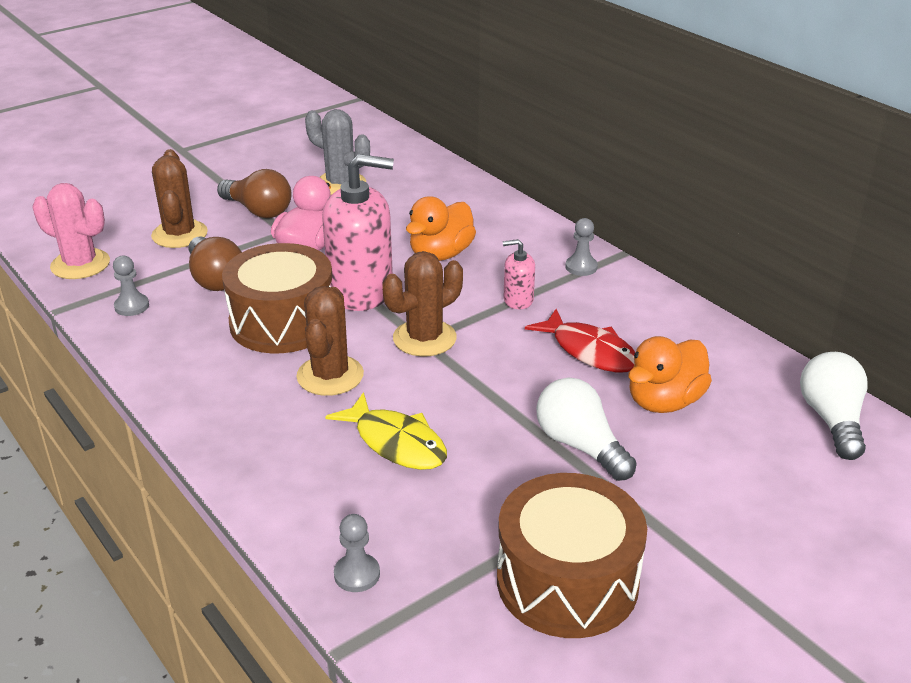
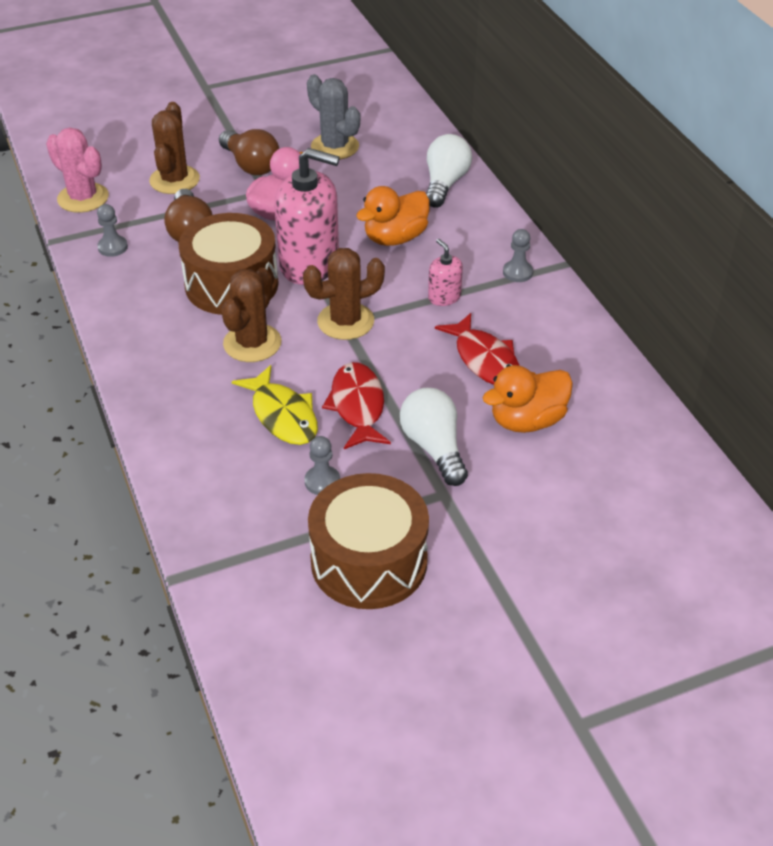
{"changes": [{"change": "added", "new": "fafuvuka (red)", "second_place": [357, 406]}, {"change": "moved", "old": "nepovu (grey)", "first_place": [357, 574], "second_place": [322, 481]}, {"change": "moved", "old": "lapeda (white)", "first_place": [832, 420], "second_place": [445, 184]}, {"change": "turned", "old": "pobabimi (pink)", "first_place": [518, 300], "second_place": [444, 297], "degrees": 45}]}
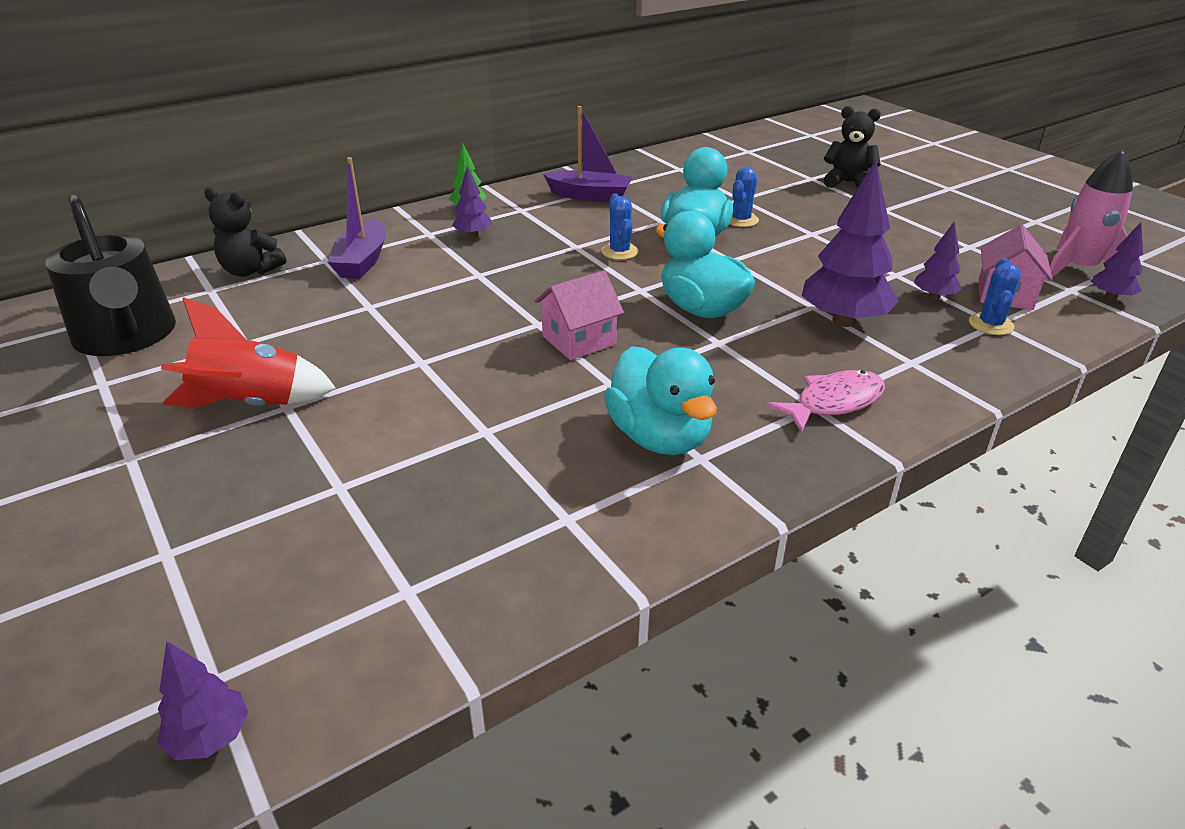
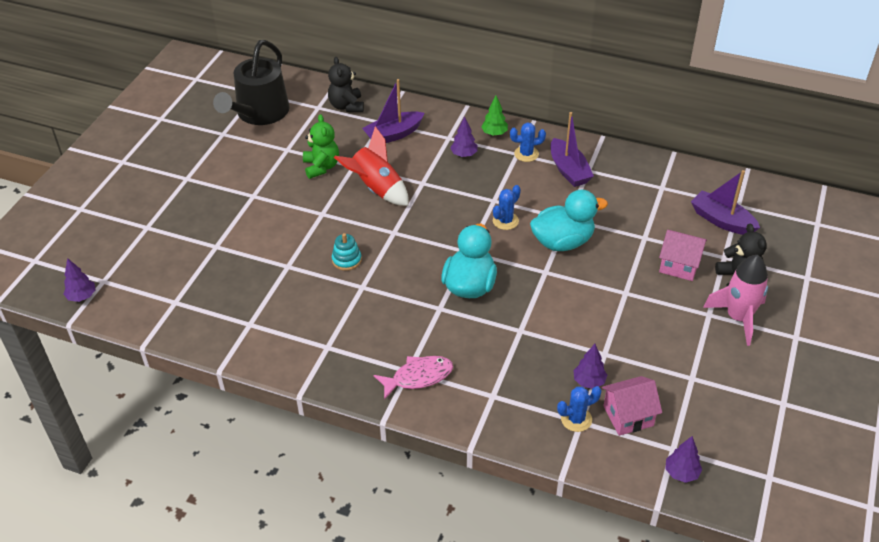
{"changes": [{"change": "removed", "old": "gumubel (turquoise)", "first_place": [660, 437]}, {"change": "removed", "old": "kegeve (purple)", "first_place": [843, 321]}, {"change": "added", "new": "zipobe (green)", "second_place": [321, 167]}, {"change": "added", "new": "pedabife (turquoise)", "second_place": [346, 260]}, {"change": "added", "new": "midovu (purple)", "second_place": [722, 220]}, {"change": "moved", "old": "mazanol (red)", "first_place": [251, 405], "second_place": [376, 189]}, {"change": "moved", "old": "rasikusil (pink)", "first_place": [579, 340], "second_place": [679, 265]}, {"change": "moved", "old": "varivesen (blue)", "first_place": [741, 220], "second_place": [526, 154]}, {"change": "moved", "old": "mazanol (pink)", "first_place": [1078, 269], "second_place": [738, 318]}, {"change": "turned", "old": "fafuvuka (pink)", "first_place": [833, 402], "second_place": [418, 377], "degrees": -45}]}
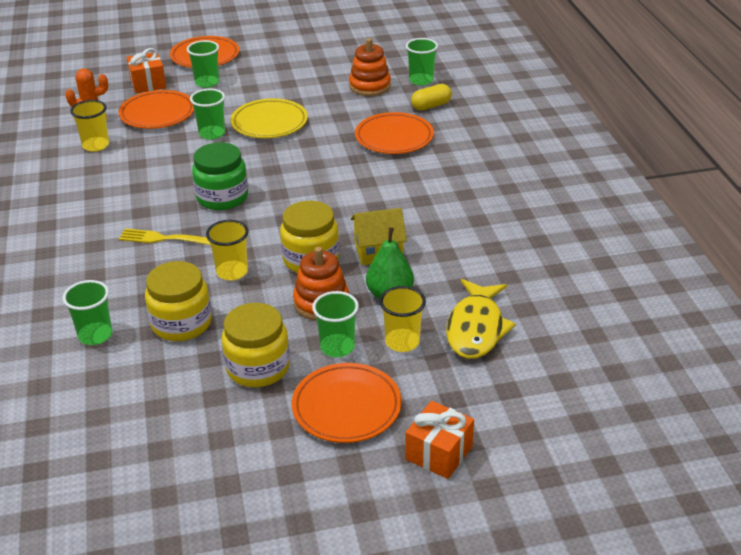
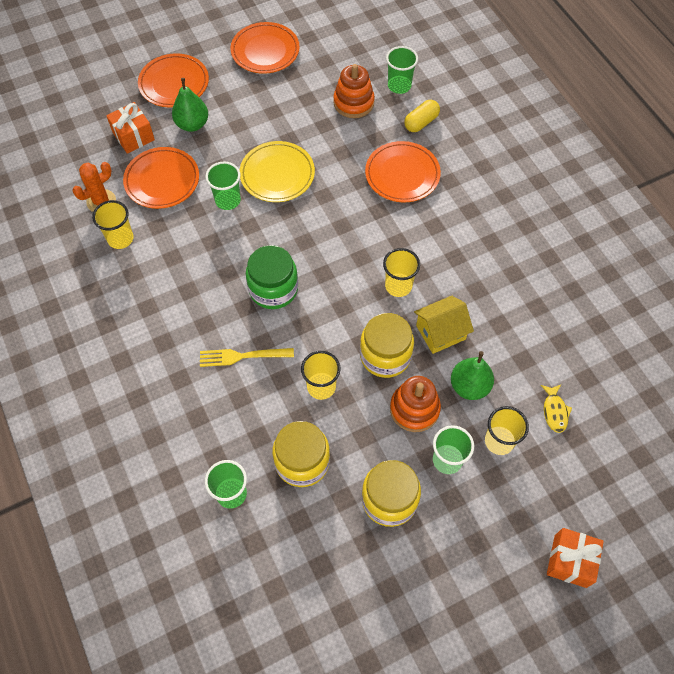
{"changes": [{"change": "added", "new": "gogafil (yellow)", "second_place": [398, 286]}, {"change": "moved", "old": "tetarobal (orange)", "first_place": [346, 407], "second_place": [265, 51]}, {"change": "replaced", "old": "gogafil (green)", "new": "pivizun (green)", "first_place": [207, 82], "second_place": [192, 124]}, {"change": "resized", "old": "fafuvuka (yellow)", "first_place": [476, 328], "second_place": [554, 411], "factor": 0.5}]}
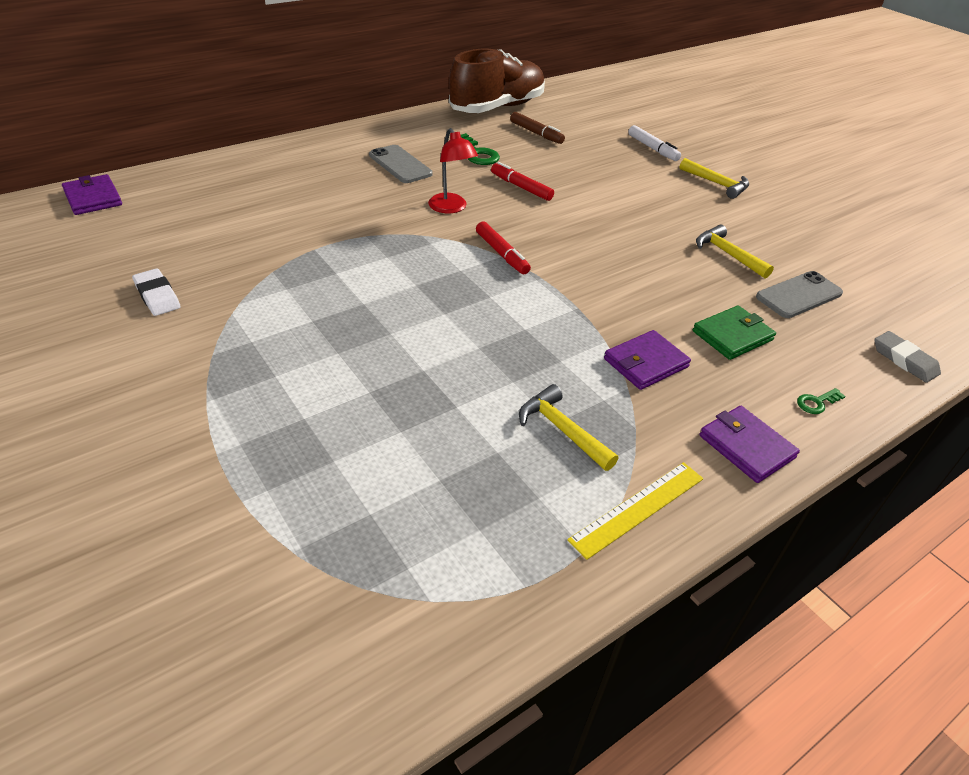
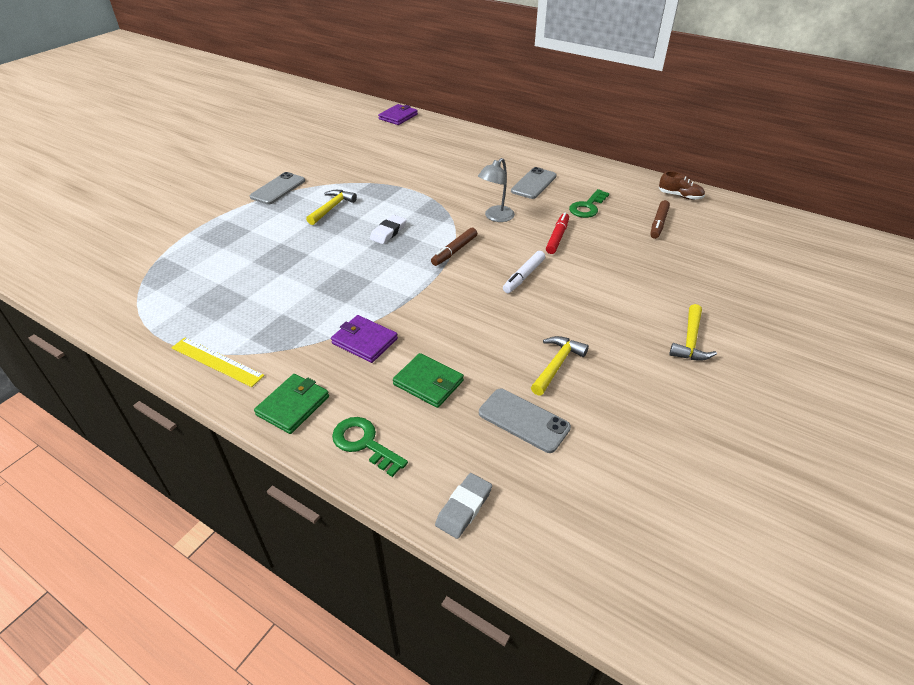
{"changes": [{"change": "added", "new": "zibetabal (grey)", "second_place": [278, 189]}, {"change": "moved", "old": "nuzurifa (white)", "first_place": [157, 296], "second_place": [388, 232]}, {"change": "moved", "old": "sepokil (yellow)", "first_place": [561, 430], "second_place": [332, 208]}, {"change": "moved", "old": "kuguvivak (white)", "first_place": [652, 148], "second_place": [523, 276]}, {"change": "recoloured", "old": "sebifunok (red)", "new": "sebifunok (grey)", "first_place": [451, 208], "second_place": [495, 217]}, {"change": "recoloured", "old": "kuguvivak (red)", "new": "kuguvivak (brown)", "first_place": [501, 254], "second_place": [454, 251]}, {"change": "recoloured", "old": "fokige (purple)", "new": "fokige (green)", "first_place": [746, 447], "second_place": [293, 406]}, {"change": "resized", "old": "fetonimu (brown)", "first_place": [497, 108], "second_place": [680, 196], "factor": 0.41}, {"change": "resized", "old": "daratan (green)", "first_place": [817, 402], "second_place": [364, 443], "factor": 1.83}]}
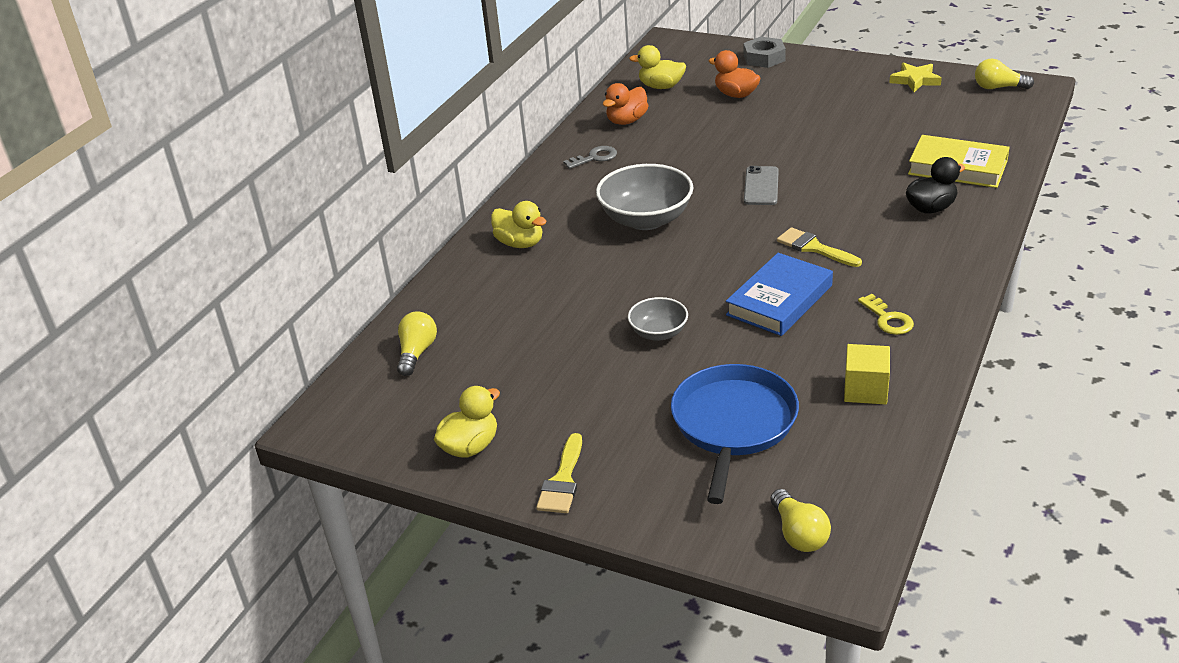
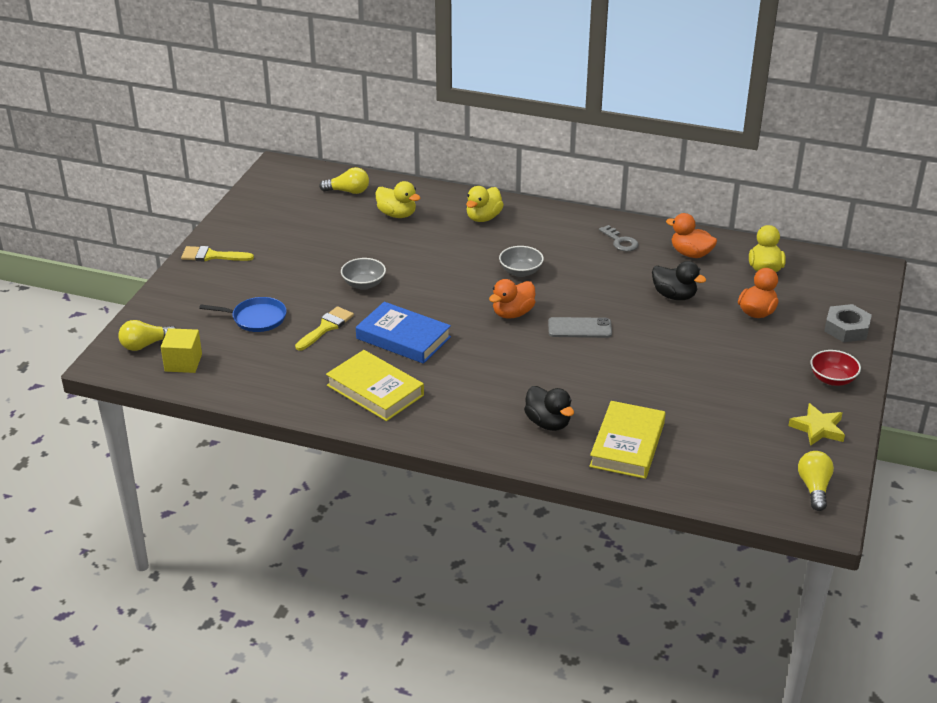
{"changes": [{"change": "added", "new": "gumubel (orange)", "second_place": [512, 313]}, {"change": "added", "new": "gumubel (black)", "second_place": [674, 296]}, {"change": "added", "new": "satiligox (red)", "second_place": [832, 379]}, {"change": "moved", "old": "gumubel (yellow)", "first_place": [470, 447], "second_place": [397, 214]}, {"change": "moved", "old": "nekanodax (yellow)", "first_place": [814, 248], "second_place": [326, 327]}, {"change": "moved", "old": "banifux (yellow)", "first_place": [865, 390], "second_place": [183, 363]}, {"change": "replaced", "old": "daratan (yellow)", "new": "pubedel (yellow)", "first_place": [888, 319], "second_place": [375, 390]}, {"change": "resized", "old": "satiligox (grey)", "first_place": [646, 219], "second_place": [520, 272], "factor": 0.55}, {"change": "resized", "old": "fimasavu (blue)", "first_place": [733, 424], "second_place": [256, 318], "factor": 0.6}]}
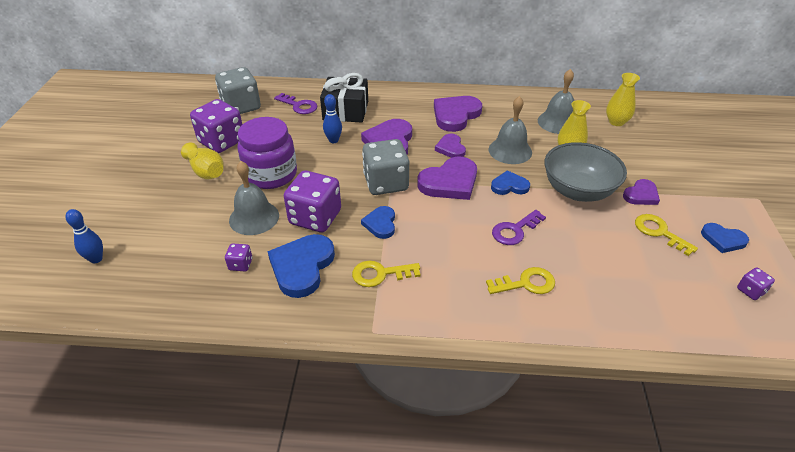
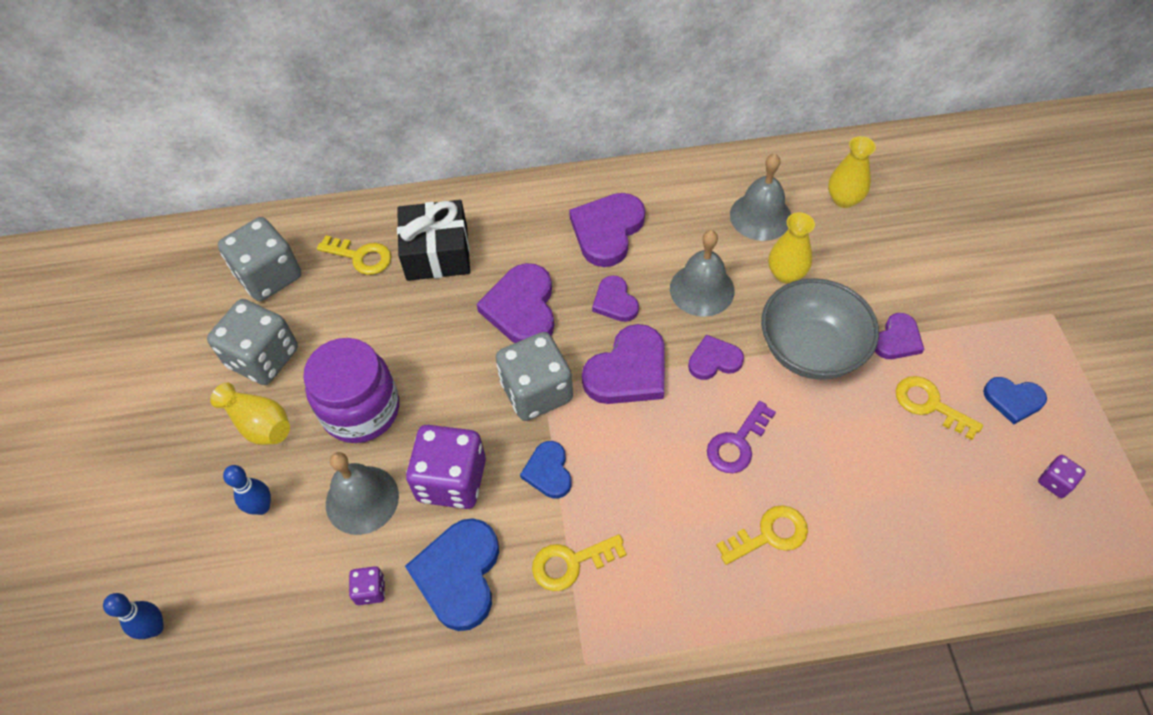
{"changes": [{"change": "moved", "old": "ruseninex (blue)", "first_place": [333, 140], "second_place": [262, 507]}, {"change": "recoloured", "old": "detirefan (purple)", "new": "detirefan (grey)", "first_place": [222, 141], "second_place": [263, 358]}, {"change": "recoloured", "old": "daratan (purple)", "new": "daratan (yellow)", "first_place": [299, 106], "second_place": [361, 257]}, {"change": "recoloured", "old": "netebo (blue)", "new": "netebo (purple)", "first_place": [509, 186], "second_place": [714, 360]}]}
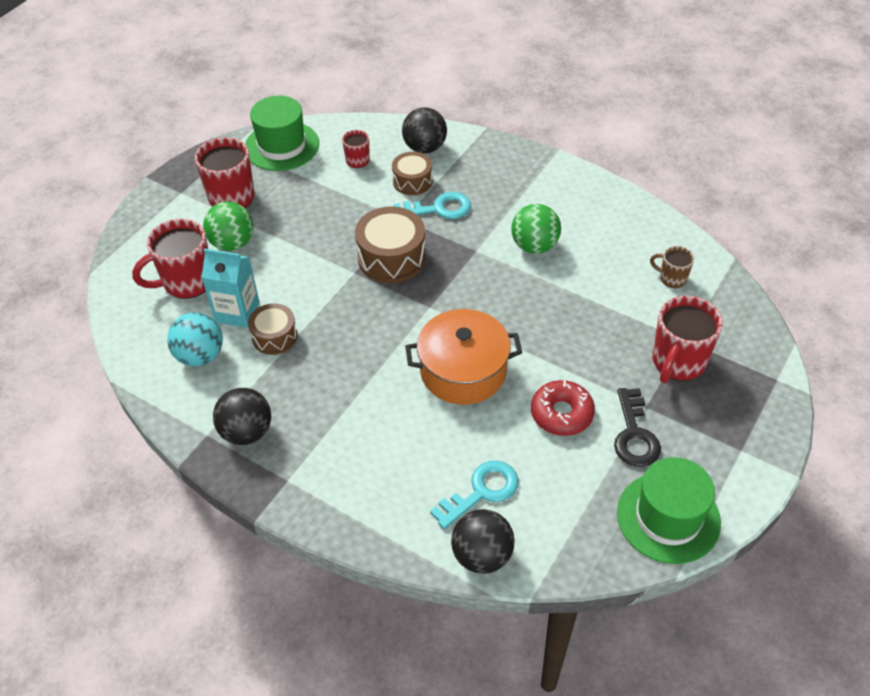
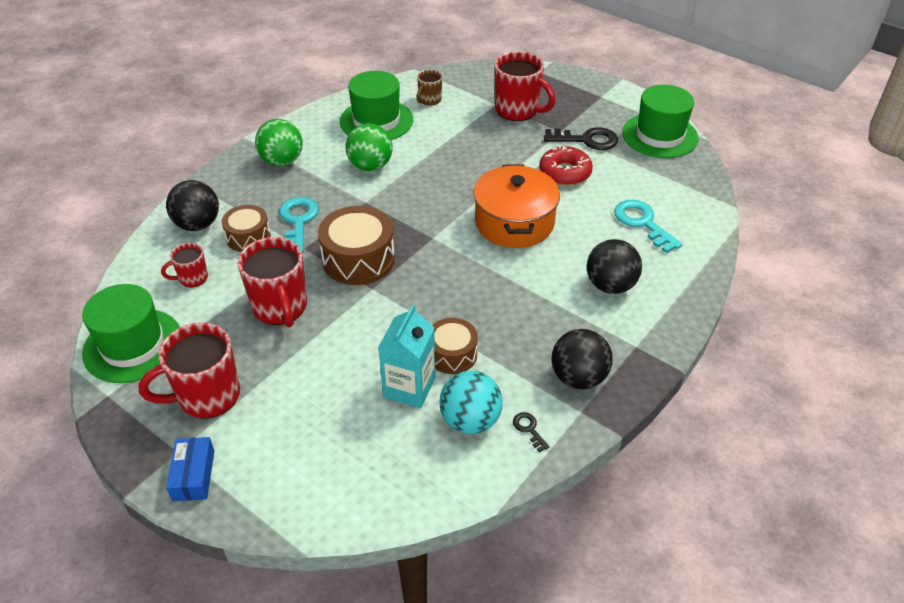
{"changes": [{"change": "added", "new": "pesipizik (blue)", "second_place": [194, 475]}, {"change": "added", "new": "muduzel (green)", "second_place": [376, 121]}, {"change": "added", "new": "daratan (black)", "second_place": [529, 429]}, {"change": "moved", "old": "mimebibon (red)", "first_place": [186, 282], "second_place": [280, 308]}, {"change": "moved", "old": "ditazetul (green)", "first_place": [232, 243], "second_place": [282, 161]}, {"change": "moved", "old": "ditazetul (black)", "first_place": [482, 555], "second_place": [610, 285]}]}
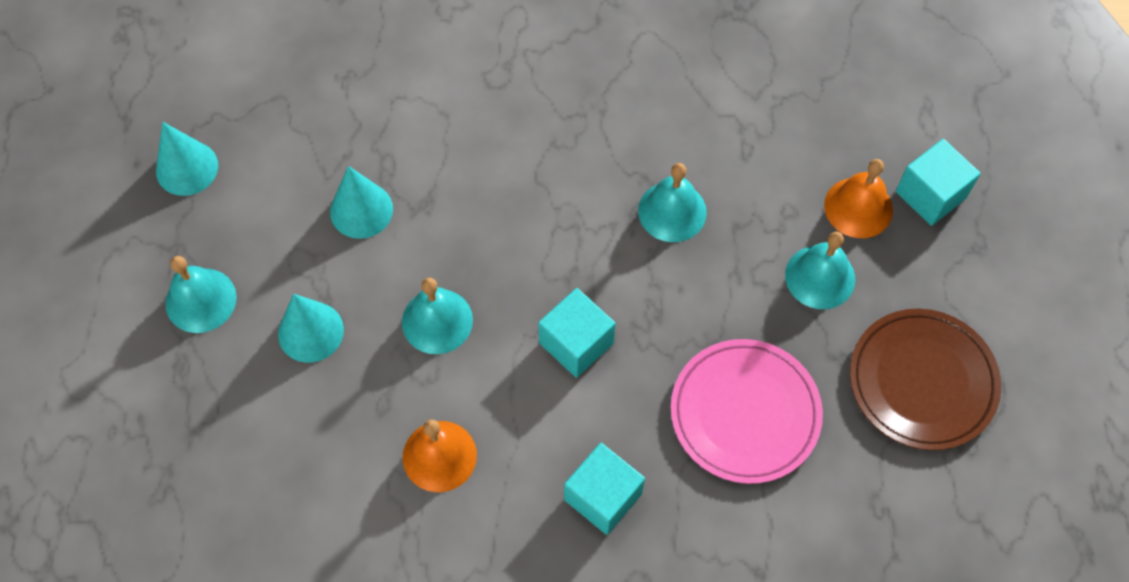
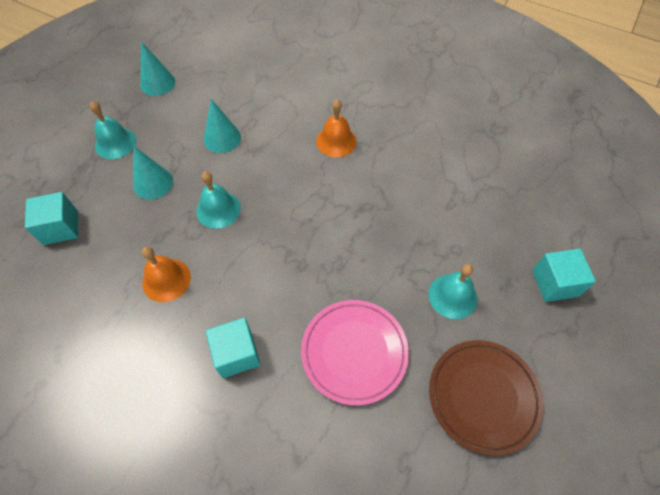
{"changes": [{"change": "removed", "old": "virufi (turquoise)", "first_place": [672, 211]}, {"change": "moved", "old": "banifux (turquoise)", "first_place": [576, 343], "second_place": [61, 227]}, {"change": "moved", "old": "virufi (orange)", "first_place": [858, 207], "second_place": [336, 141]}]}
